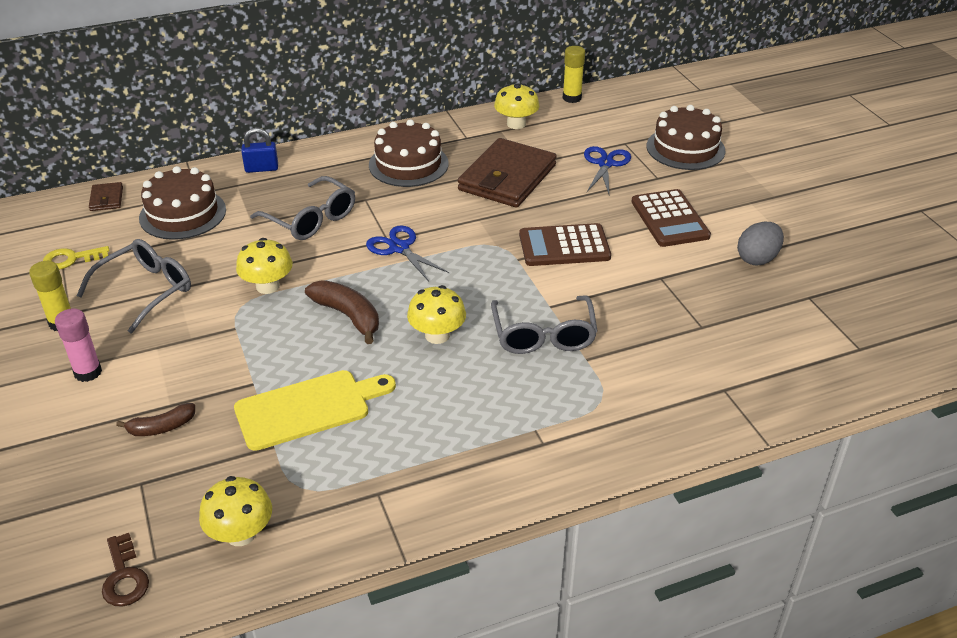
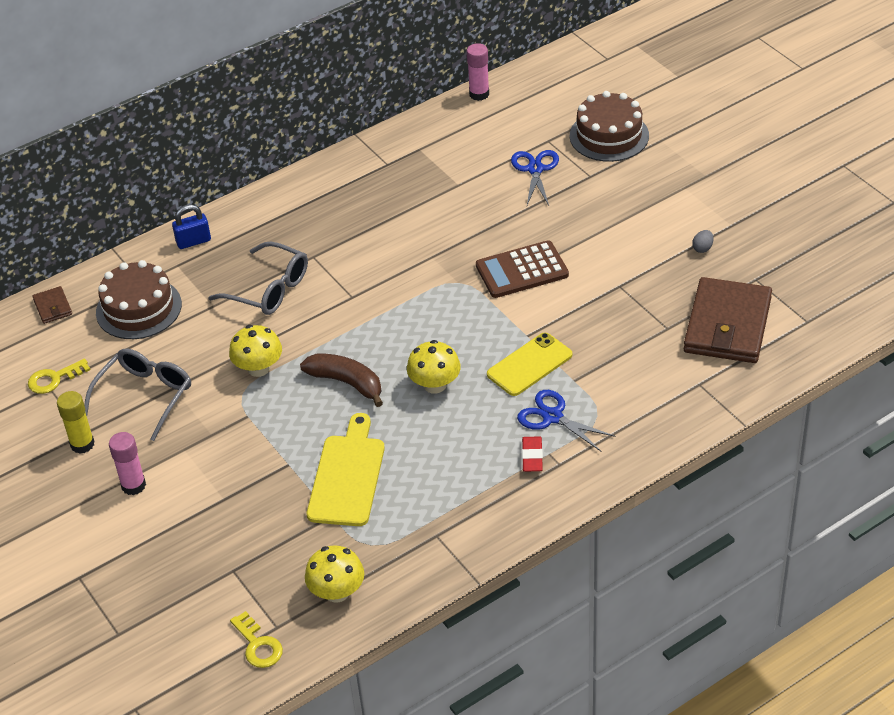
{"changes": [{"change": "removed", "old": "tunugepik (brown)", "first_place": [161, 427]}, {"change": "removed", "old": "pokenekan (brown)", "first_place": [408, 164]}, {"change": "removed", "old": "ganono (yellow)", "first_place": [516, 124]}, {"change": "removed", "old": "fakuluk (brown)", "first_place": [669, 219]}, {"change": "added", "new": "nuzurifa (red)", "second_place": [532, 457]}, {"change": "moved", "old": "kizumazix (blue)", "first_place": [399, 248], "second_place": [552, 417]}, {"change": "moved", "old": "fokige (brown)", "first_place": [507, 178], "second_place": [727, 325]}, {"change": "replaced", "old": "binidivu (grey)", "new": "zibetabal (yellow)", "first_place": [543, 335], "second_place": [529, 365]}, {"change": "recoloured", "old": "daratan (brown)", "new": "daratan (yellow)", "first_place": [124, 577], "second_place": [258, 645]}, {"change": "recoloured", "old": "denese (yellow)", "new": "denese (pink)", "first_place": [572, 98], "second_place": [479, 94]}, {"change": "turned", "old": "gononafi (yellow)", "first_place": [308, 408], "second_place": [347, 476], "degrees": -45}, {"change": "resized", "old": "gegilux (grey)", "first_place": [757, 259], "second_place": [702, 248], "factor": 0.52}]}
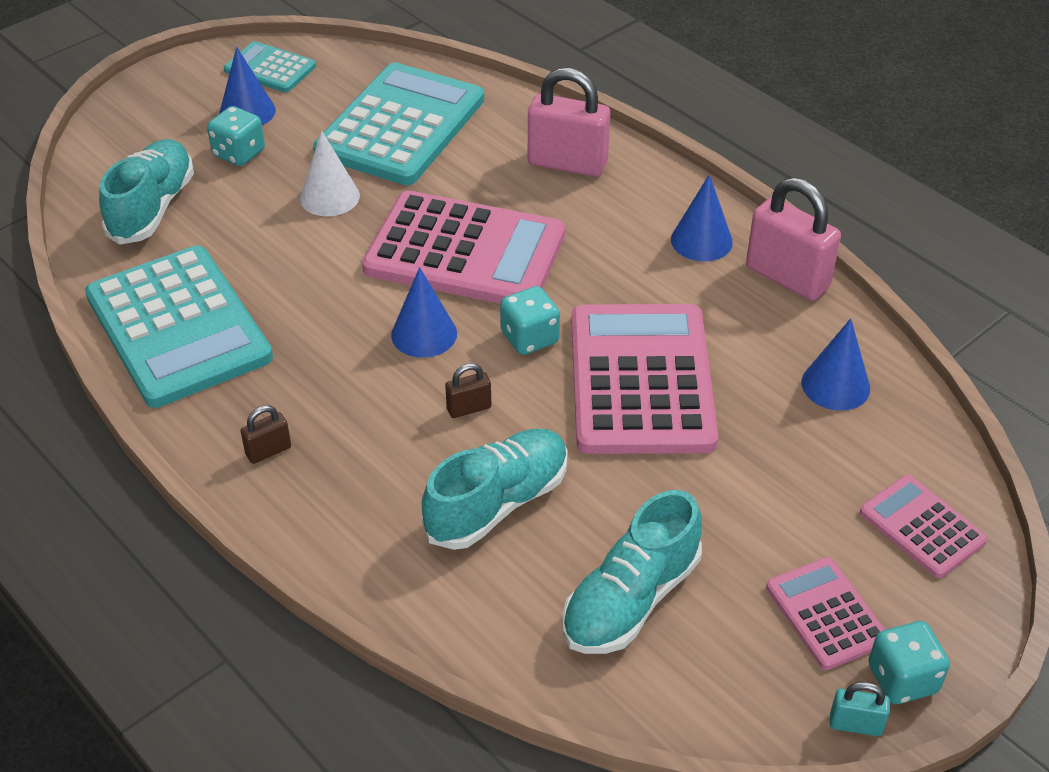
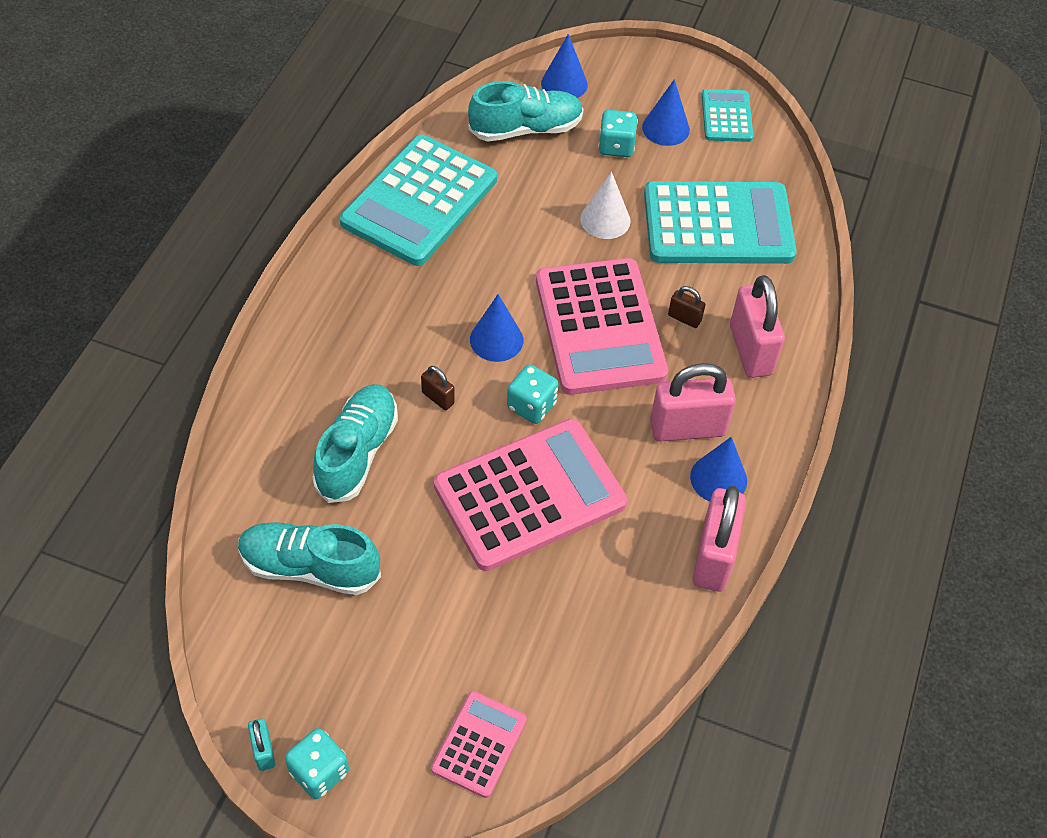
{"changes": [{"change": "removed", "old": "fakuluk (pink)", "first_place": [826, 614]}, {"change": "added", "new": "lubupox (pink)", "second_place": [687, 428]}, {"change": "moved", "old": "lubupox (brown)", "first_place": [268, 451], "second_place": [684, 318]}, {"change": "moved", "old": "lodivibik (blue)", "first_place": [835, 385], "second_place": [564, 84]}, {"change": "turned", "old": "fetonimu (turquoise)", "first_place": [497, 503], "second_place": [357, 452], "degrees": -90}]}
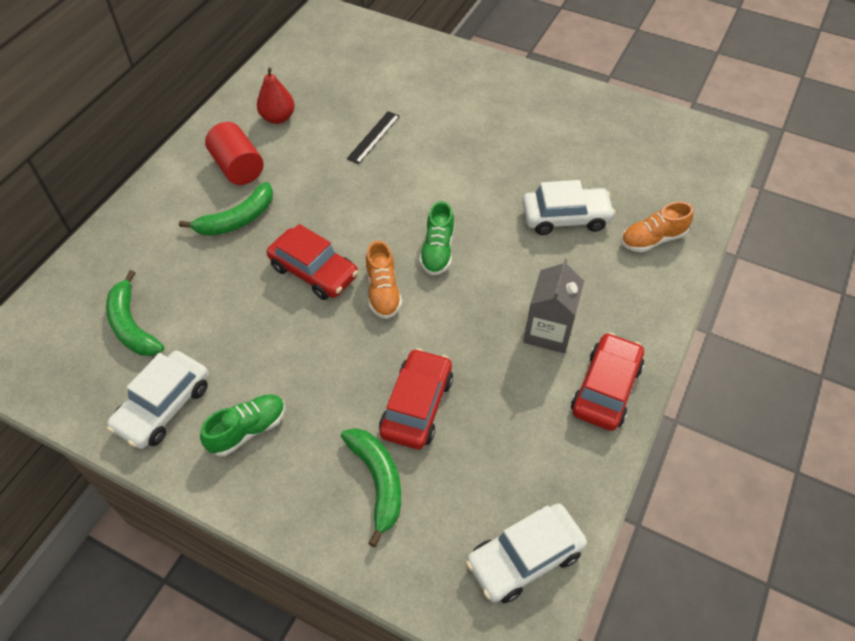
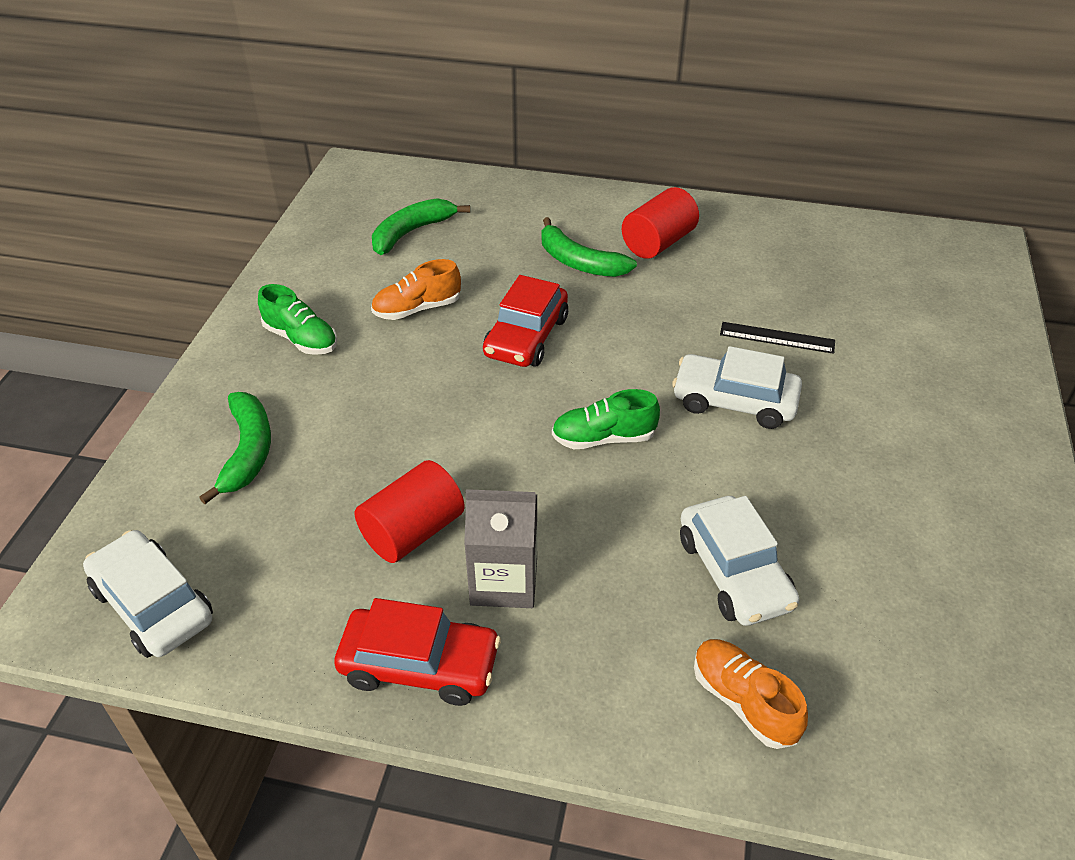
{"changes": [{"change": "removed", "old": "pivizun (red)", "first_place": [278, 118]}, {"change": "removed", "old": "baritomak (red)", "first_place": [417, 405]}, {"change": "added", "new": "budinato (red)", "second_place": [412, 531]}, {"change": "moved", "old": "baritomak (white)", "first_place": [164, 406], "second_place": [734, 401]}, {"change": "moved", "old": "fetonimu (orange)", "first_place": [383, 292], "second_place": [417, 309]}, {"change": "turned", "old": "tunugepik (green)", "first_place": [378, 481], "second_place": [248, 451], "degrees": -60}]}
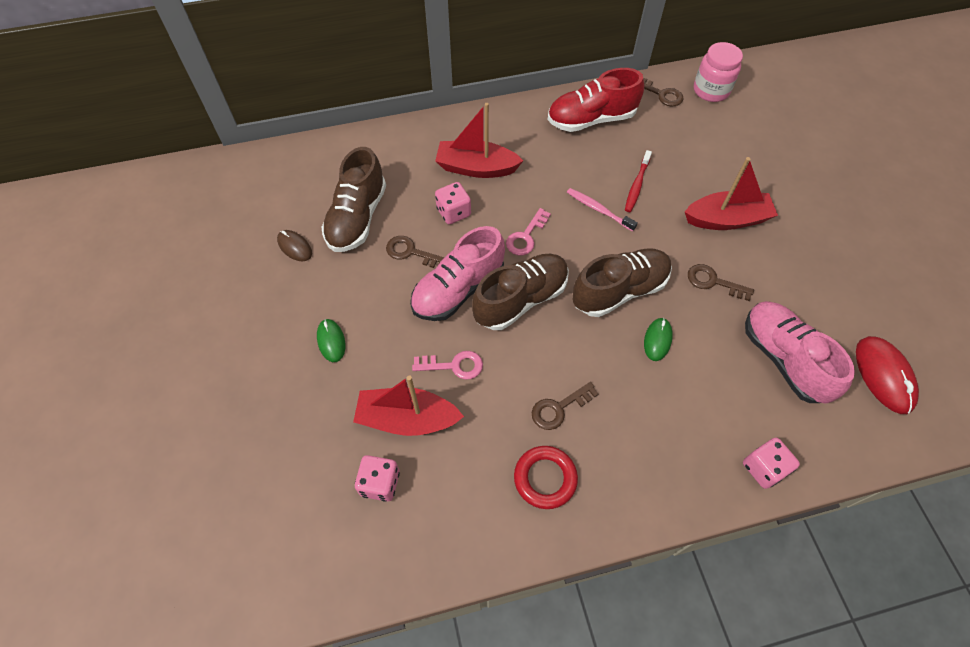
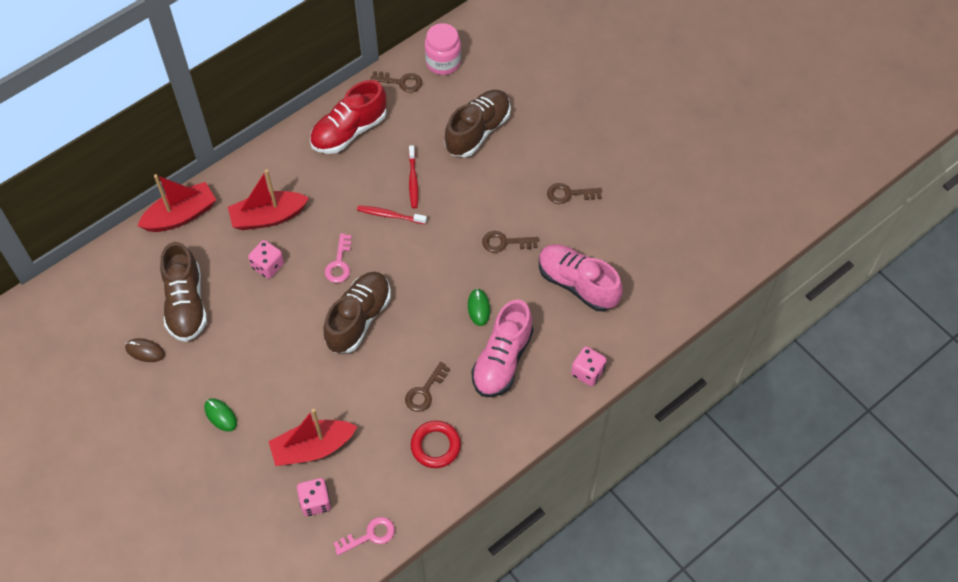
{"changes": [{"change": "removed", "old": "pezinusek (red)", "first_place": [883, 376]}, {"change": "moved", "old": "daratan (brown)", "first_place": [411, 252], "second_place": [569, 194]}, {"change": "moved", "old": "fetonimu (pink)", "first_place": [458, 290], "second_place": [502, 360]}, {"change": "moved", "old": "daratan (pink)", "first_place": [454, 366], "second_place": [369, 535]}, {"change": "moved", "old": "fetonimu (brown)", "first_place": [619, 291], "second_place": [478, 131]}, {"change": "moved", "old": "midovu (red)", "first_place": [727, 219], "second_place": [181, 215]}, {"change": "recoloured", "old": "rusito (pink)", "new": "rusito (red)", "first_place": [598, 209], "second_place": [390, 215]}]}
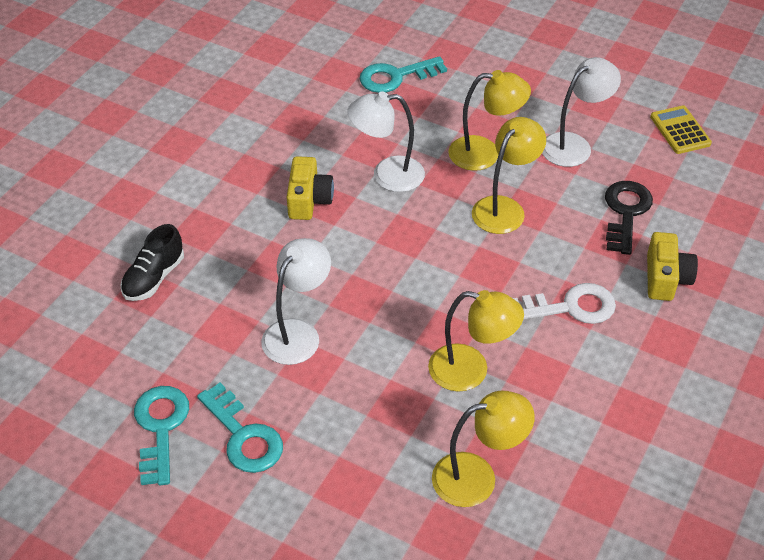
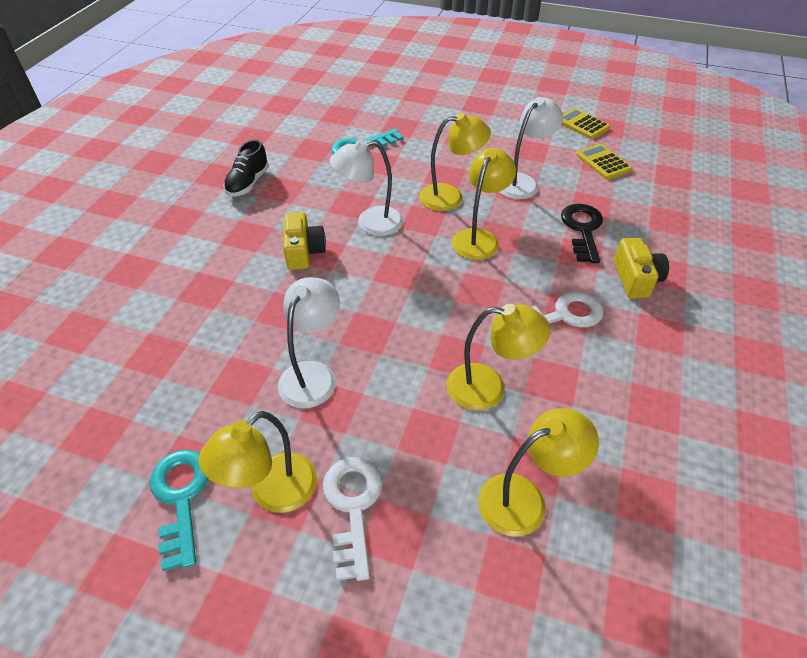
{"changes": [{"change": "added", "new": "daratan (white)", "second_place": [353, 506]}, {"change": "added", "new": "fakuluk (yellow)", "second_place": [582, 124]}, {"change": "moved", "old": "fetonimu (black)", "first_place": [154, 278], "second_place": [248, 183]}, {"change": "replaced", "old": "daratan (turquoise)", "new": "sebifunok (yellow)", "first_place": [244, 436], "second_place": [273, 493]}]}
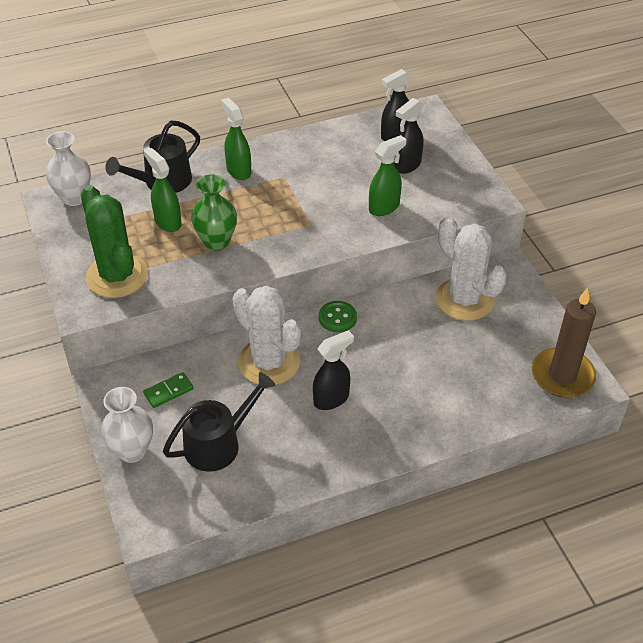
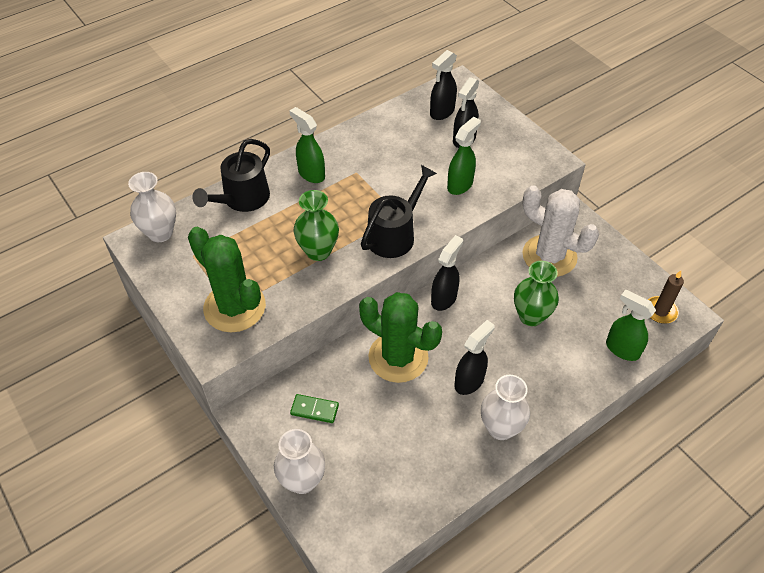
{"changes": [{"change": "added", "new": "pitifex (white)", "second_place": [500, 428]}, {"change": "added", "new": "pitifex (green)", "second_place": [531, 316]}, {"change": "moved", "old": "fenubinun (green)", "first_place": [167, 222], "second_place": [622, 349]}, {"change": "moved", "old": "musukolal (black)", "first_place": [218, 444], "second_place": [394, 235]}, {"change": "replaced", "old": "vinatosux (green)", "new": "fenubinun (black)", "first_place": [337, 318], "second_place": [444, 298]}, {"change": "recoloured", "old": "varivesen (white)", "new": "varivesen (green)", "first_place": [269, 362], "second_place": [398, 357]}, {"change": "turned", "old": "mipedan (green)", "first_place": [168, 391], "second_place": [314, 409], "degrees": 60}, {"change": "resized", "old": "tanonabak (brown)", "first_place": [562, 375], "second_place": [660, 311], "factor": 0.58}]}
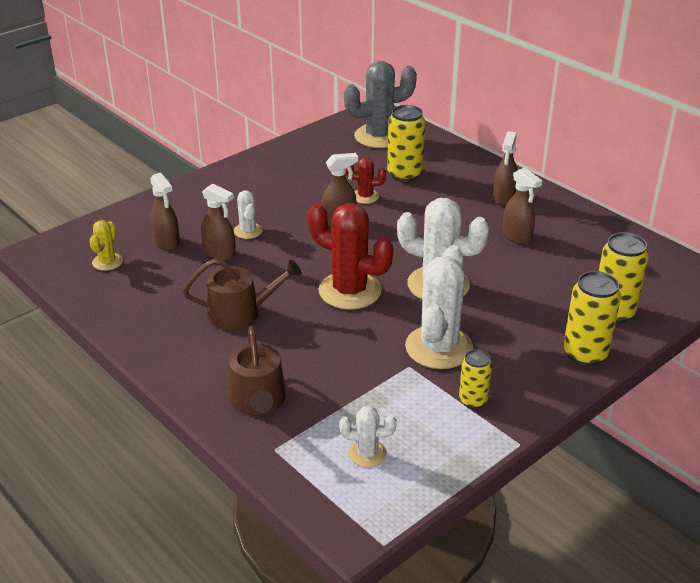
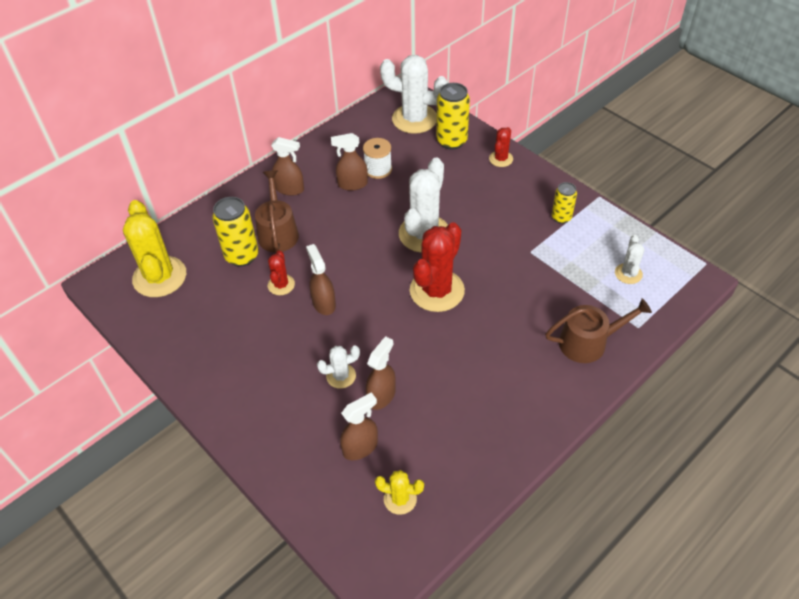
{"changes": [{"change": "added", "new": "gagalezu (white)", "second_place": [378, 169]}, {"change": "moved", "old": "musukolal (brown)", "first_place": [240, 313], "second_place": [278, 232]}, {"change": "moved", "old": "varivesen (white)", "first_place": [439, 347], "second_place": [414, 119]}, {"change": "replaced", "old": "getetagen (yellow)", "new": "varivesen (red)", "first_place": [585, 354], "second_place": [501, 159]}, {"change": "recoloured", "old": "varivesen (grey)", "new": "varivesen (yellow)", "first_place": [379, 136], "second_place": [159, 277]}, {"change": "turned", "old": "fenubinun (brown)", "first_place": [517, 236], "second_place": [352, 184], "degrees": -150}]}
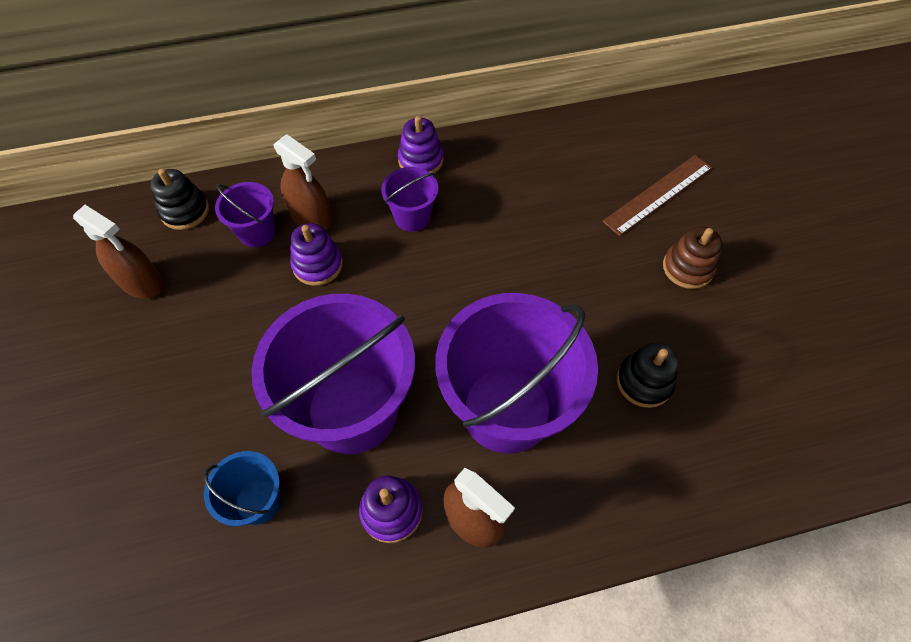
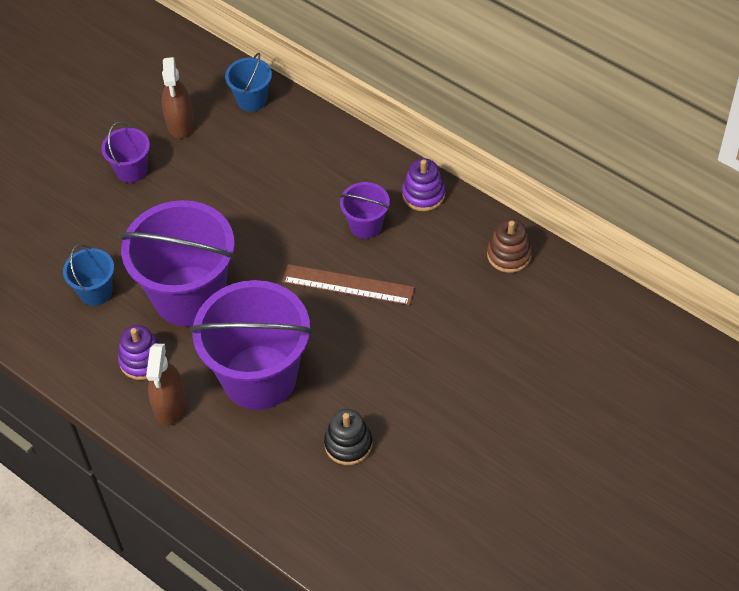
{"changes": [{"change": "removed", "old": "fenubinun (brown)", "first_place": [311, 217]}, {"change": "removed", "old": "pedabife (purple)", "first_place": [318, 265]}, {"change": "moved", "old": "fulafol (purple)", "first_place": [257, 232], "second_place": [131, 170]}, {"change": "moved", "old": "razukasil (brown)", "first_place": [658, 194], "second_place": [348, 285]}, {"change": "moved", "old": "pedabife (brown)", "first_place": [687, 268], "second_place": [509, 255]}, {"change": "replaced", "old": "pedabife (black)", "new": "fulafol (blue)", "first_place": [185, 211], "second_place": [252, 99]}]}
